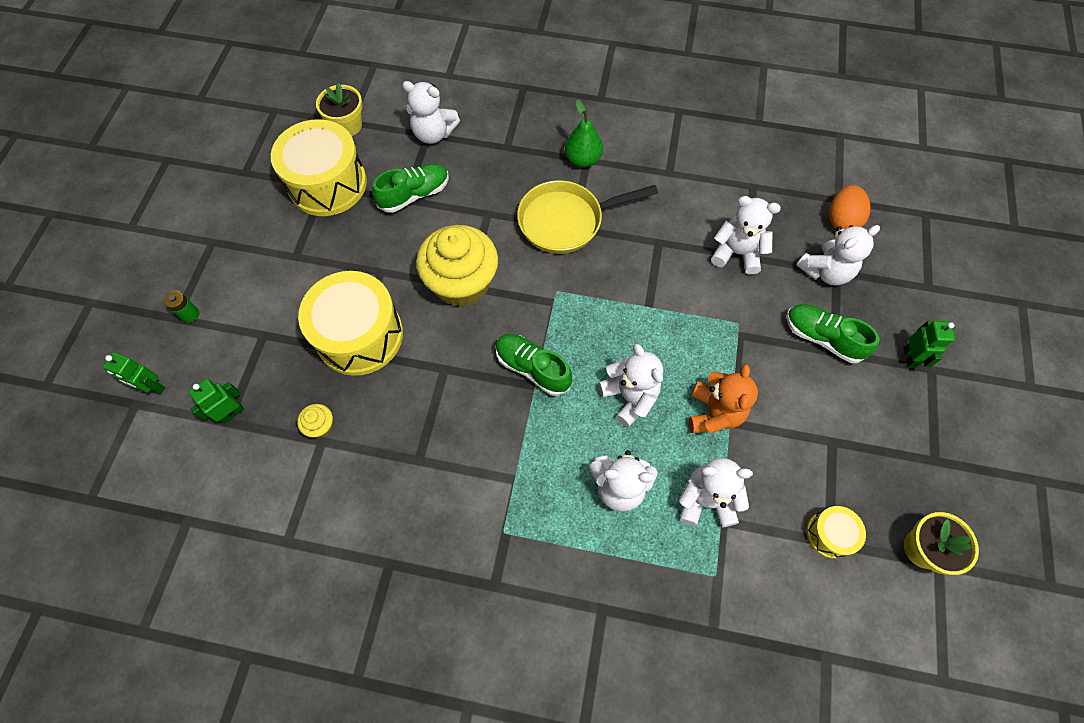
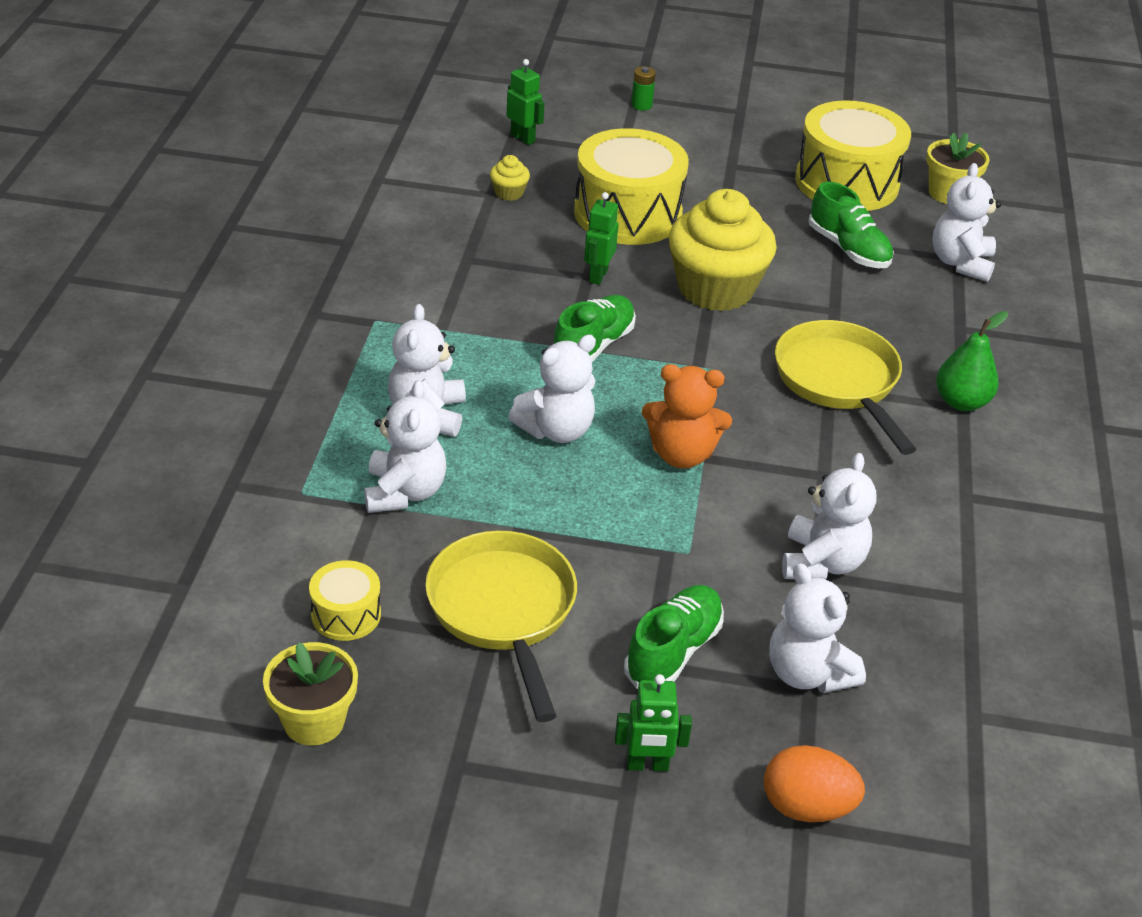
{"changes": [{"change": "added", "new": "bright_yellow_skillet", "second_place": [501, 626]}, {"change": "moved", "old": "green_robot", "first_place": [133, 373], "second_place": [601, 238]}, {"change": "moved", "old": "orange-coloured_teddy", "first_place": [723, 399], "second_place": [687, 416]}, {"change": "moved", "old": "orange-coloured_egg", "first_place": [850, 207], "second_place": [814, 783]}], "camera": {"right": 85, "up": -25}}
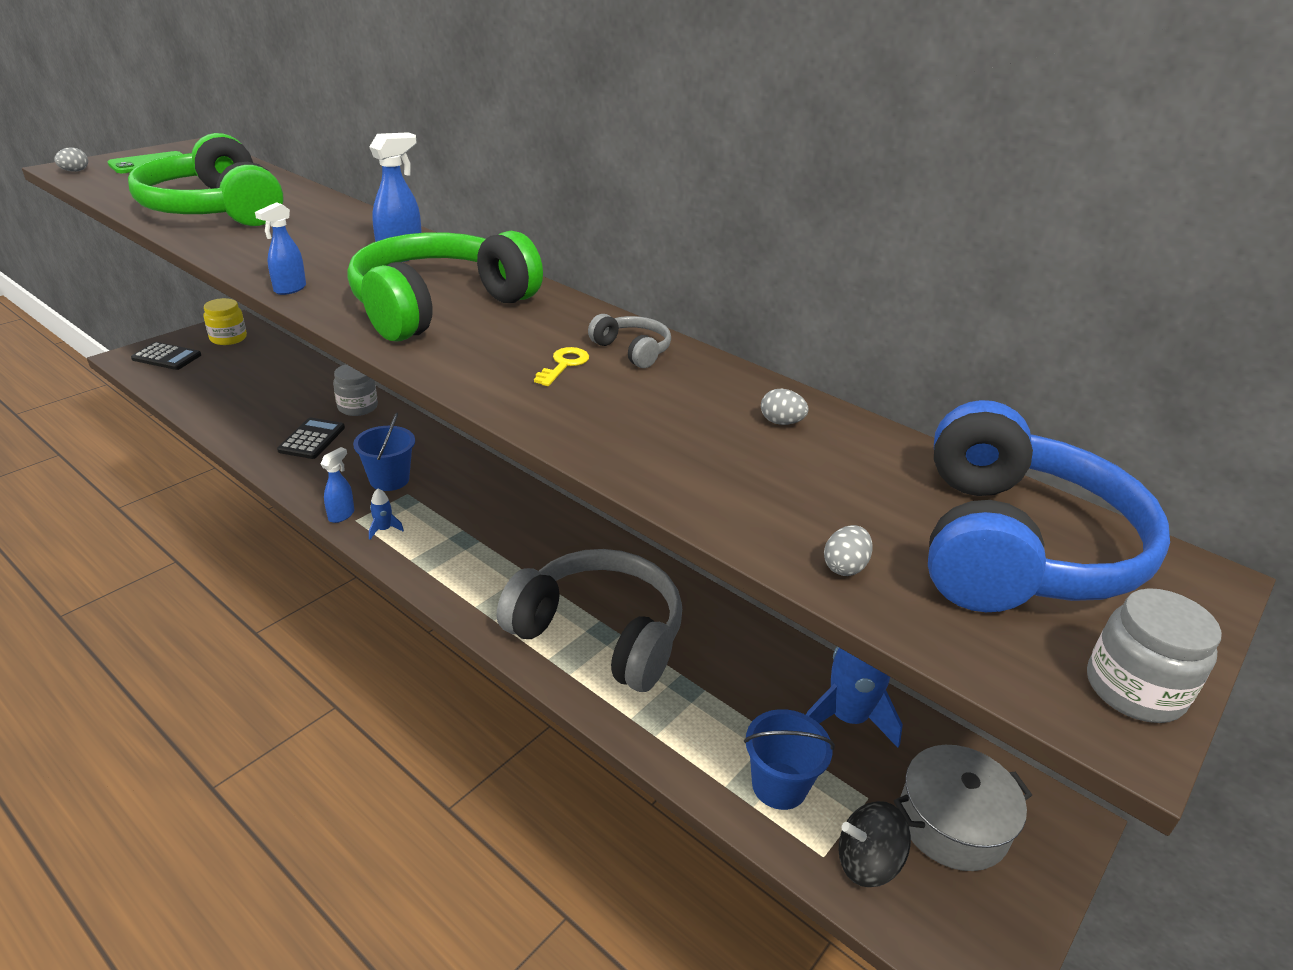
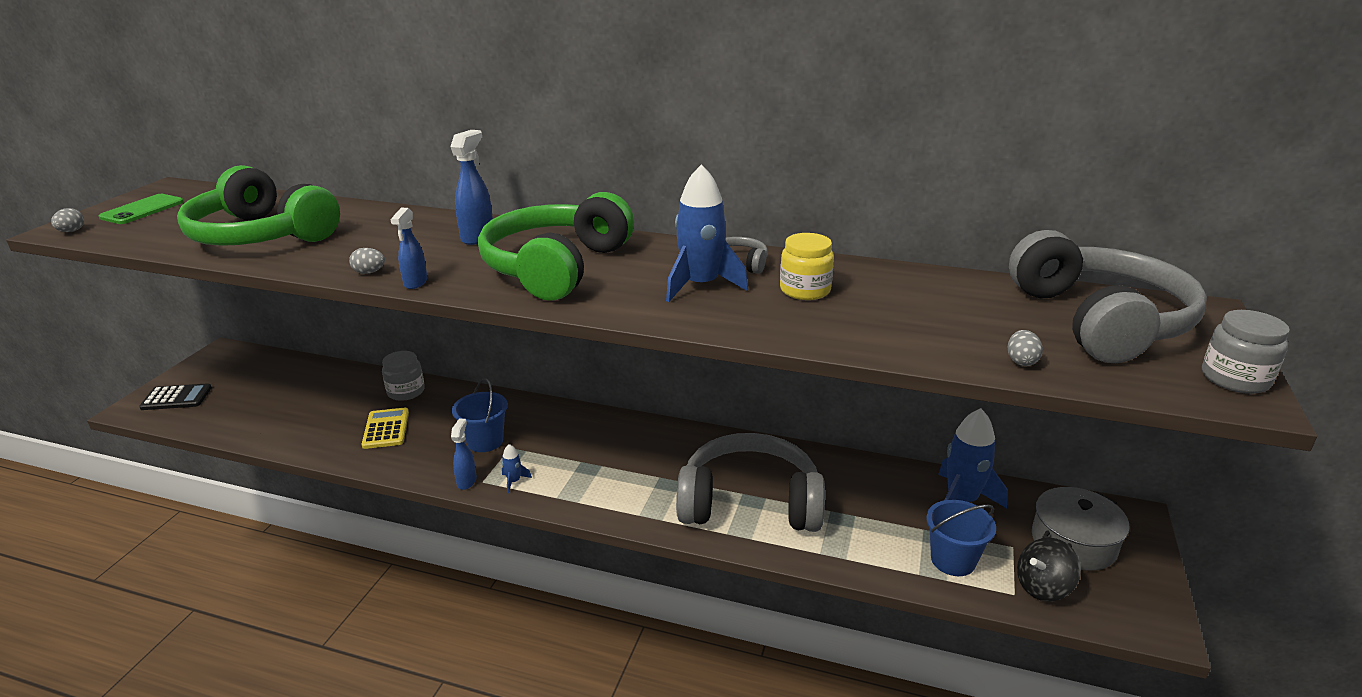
{"changes": [{"change": "moved", "old": "ash-grey_egg", "first_place": [785, 407], "second_place": [367, 261]}, {"change": "recoloured", "old": "black_calculator", "new": "bright_yellow_calculator", "first_place": [311, 438], "second_place": [385, 428]}, {"change": "replaced", "old": "bright_yellow_door_key", "new": "cobalt_rocket", "first_place": [561, 366], "second_place": [707, 233]}, {"change": "moved", "old": "bright_yellow_jam_jar", "first_place": [225, 321], "second_place": [807, 266]}, {"change": "recoloured", "old": "cobalt_over-ear_headphones", "new": "ash-grey_over-ear_headphones", "first_place": [1049, 506], "second_place": [1108, 296]}], "camera": {"right": -20, "up": -5}}
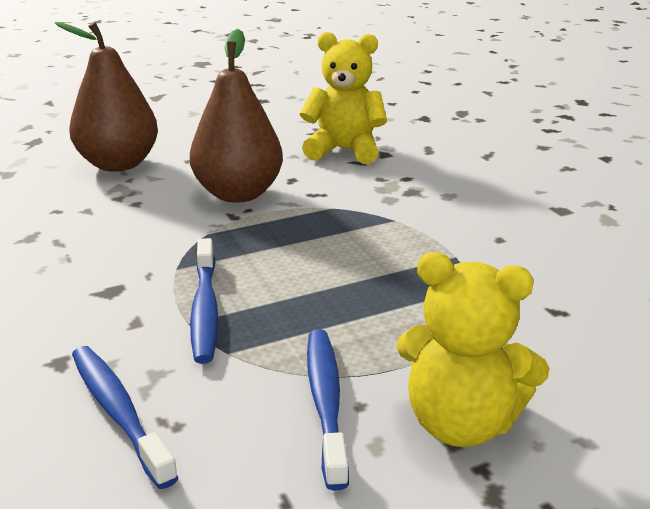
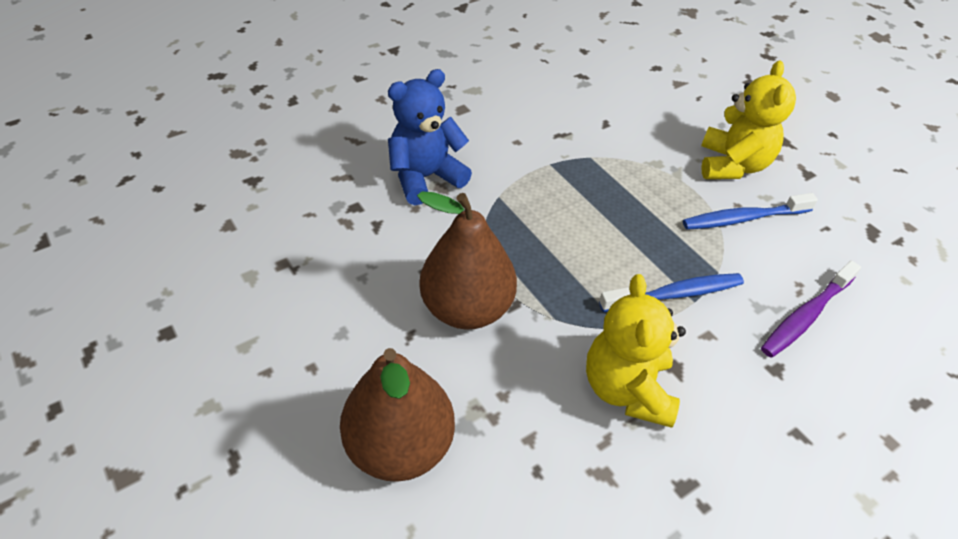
{"changes": [{"change": "added", "new": "cobalt_teddy", "second_place": [430, 137]}, {"change": "moved", "old": "bright_yellow_teddy", "first_place": [343, 98], "second_place": [636, 351]}, {"change": "recoloured", "old": "cobalt_dental_brush", "new": "royal_purple_dental_brush", "first_place": [125, 417], "second_place": [811, 309]}], "camera": {"right": -100, "up": 20}}
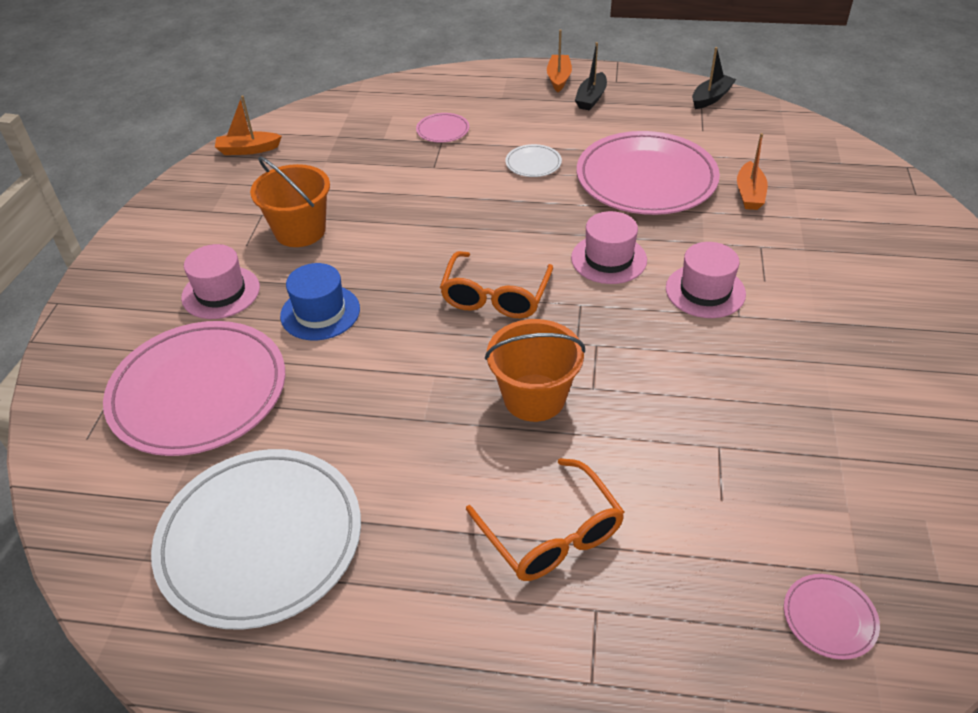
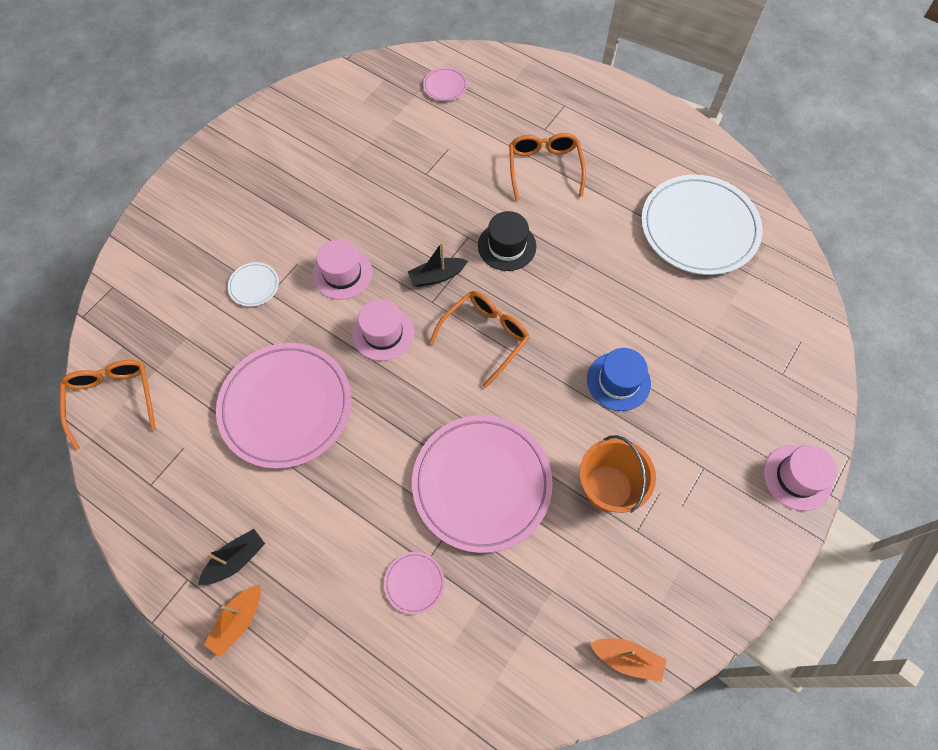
{"changes": [{"change": "added", "new": "orange-coloured_spectacles", "second_place": [108, 405]}, {"change": "moved", "old": "pure_white_plate", "first_place": [533, 160], "second_place": [253, 284]}, {"change": "moved", "old": "black_sailboat", "first_place": [714, 78], "second_place": [438, 264]}, {"change": "moved", "old": "pink_plate", "first_place": [194, 388], "second_place": [482, 484]}, {"change": "replaced", "old": "orange-coloured_bucket", "new": "black_hat", "first_place": [535, 370], "second_place": [507, 241]}, {"change": "moved", "old": "pink_hat", "first_place": [220, 281], "second_place": [800, 478]}, {"change": "removed", "old": "orange-coloured_sailboat", "first_place": [752, 171]}], "camera": {"right": -155, "up": 20}}
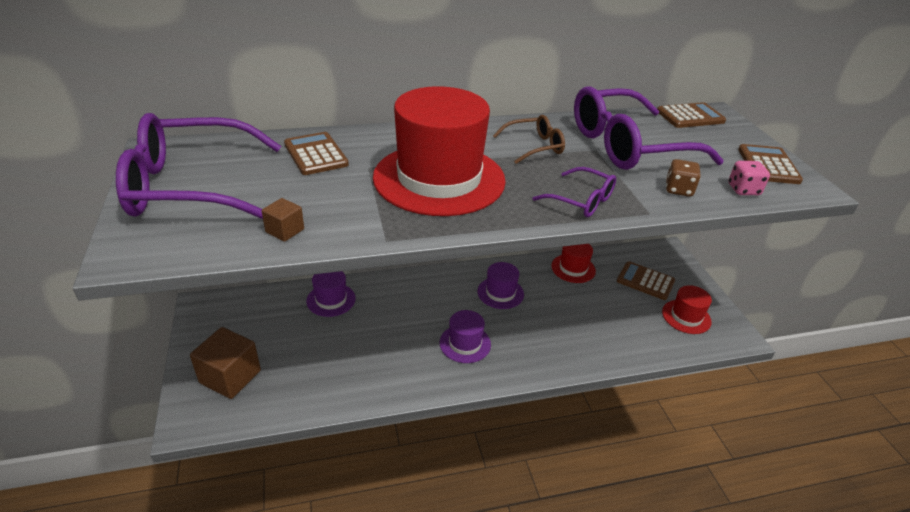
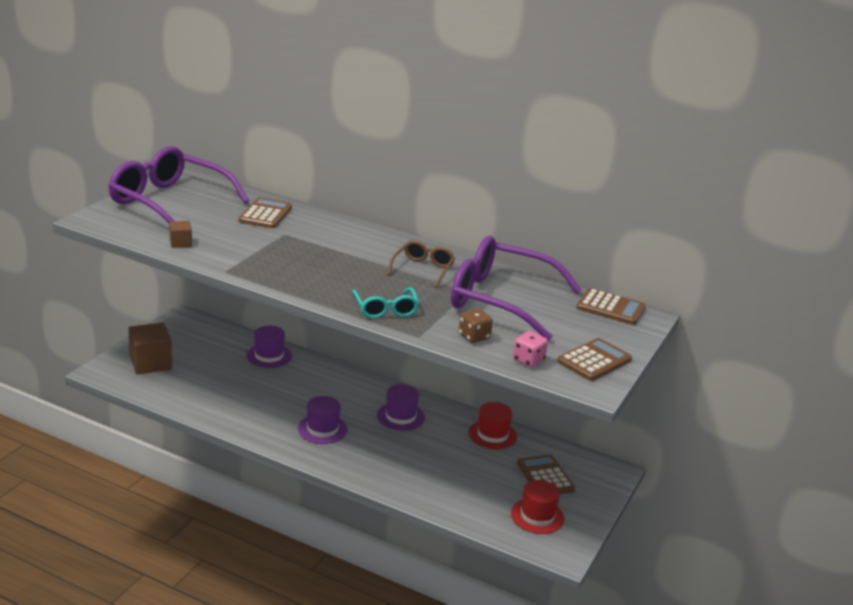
{"changes": [{"change": "recoloured", "old": "royal_purple_spectacles", "new": "turquoise_spectacles", "first_place": [574, 192], "second_place": [385, 302]}, {"change": "turned", "old": "brown_spectacles", "first_place": [529, 139], "second_place": [421, 264], "degrees": -90}, {"change": "removed", "old": "crimson_hat", "first_place": [439, 151]}], "camera": {"right": 40, "up": -10}}
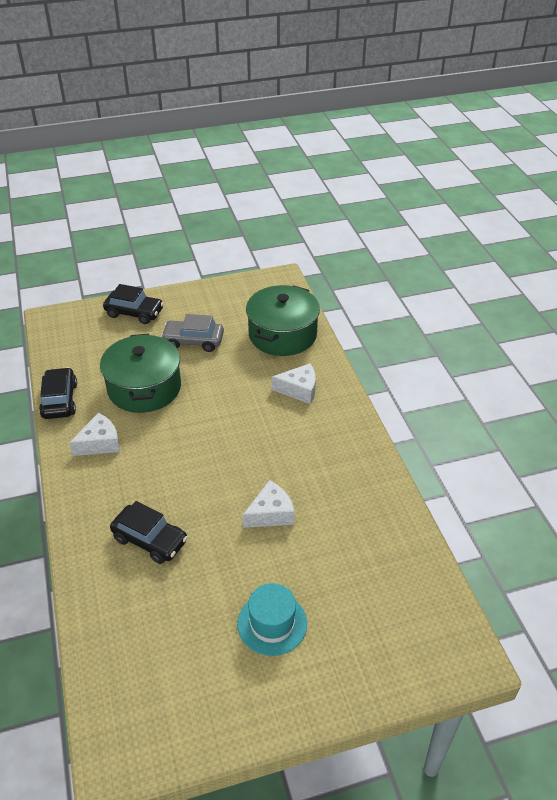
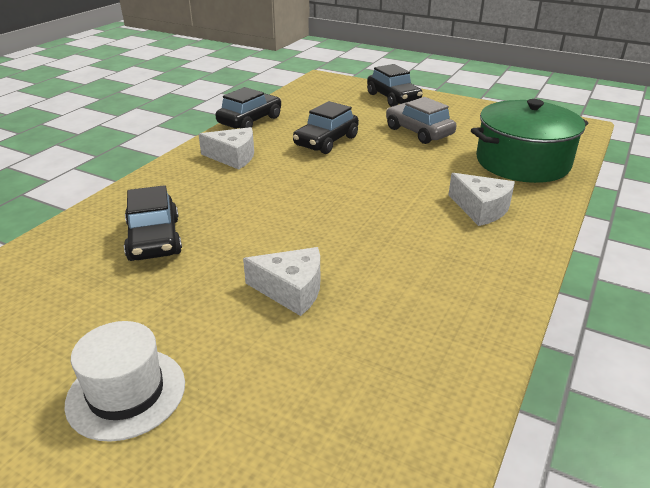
{"changes": [{"change": "recoloured", "old": "turquoise_hat", "new": "pure_white_hat", "first_place": [272, 619], "second_place": [124, 381]}, {"change": "replaced", "old": "green_pot", "new": "black_car", "first_place": [140, 373], "second_place": [326, 127]}], "camera": {"right": 45, "up": -10}}
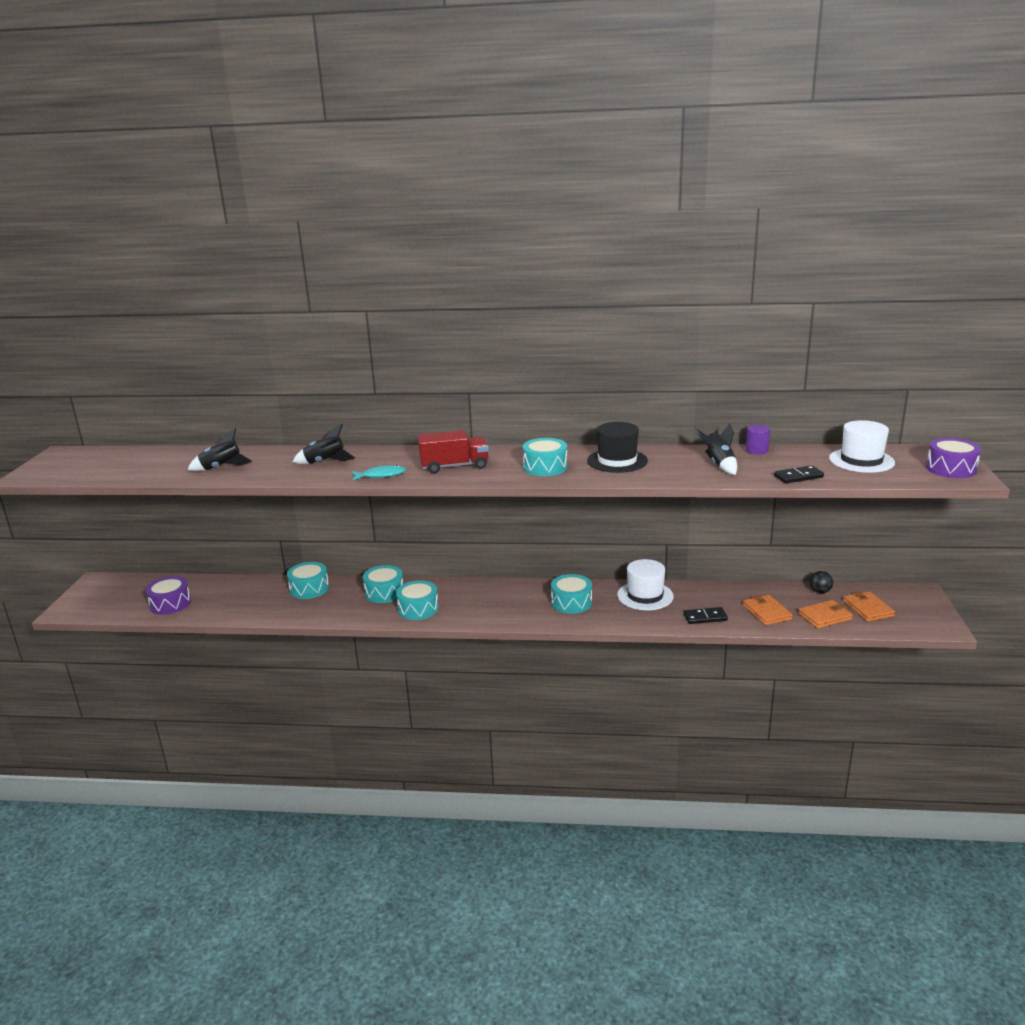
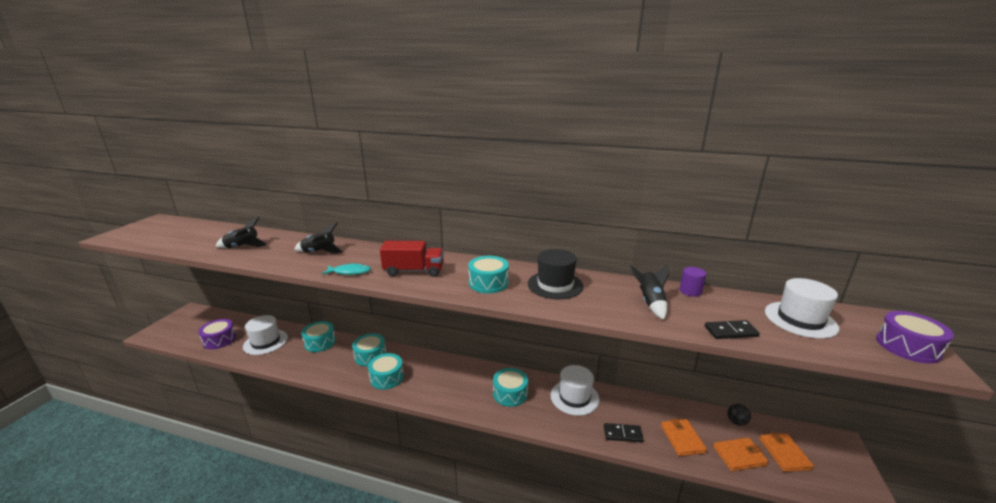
{"changes": [{"change": "added", "new": "pure_white_hat", "second_place": [265, 335]}], "camera": {"right": 10, "up": 0}}
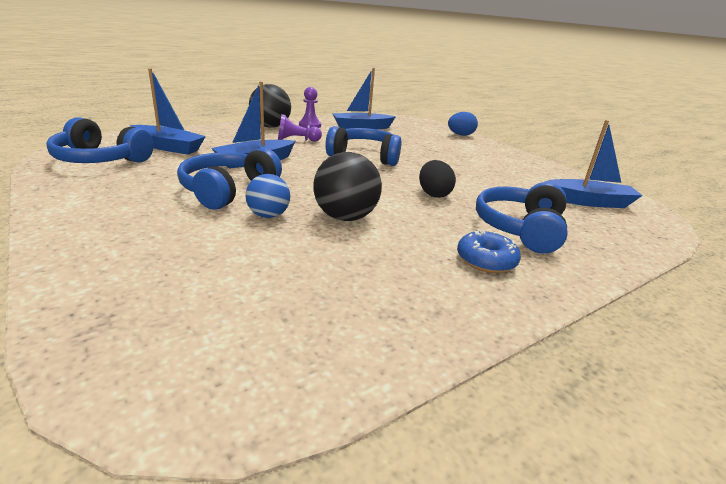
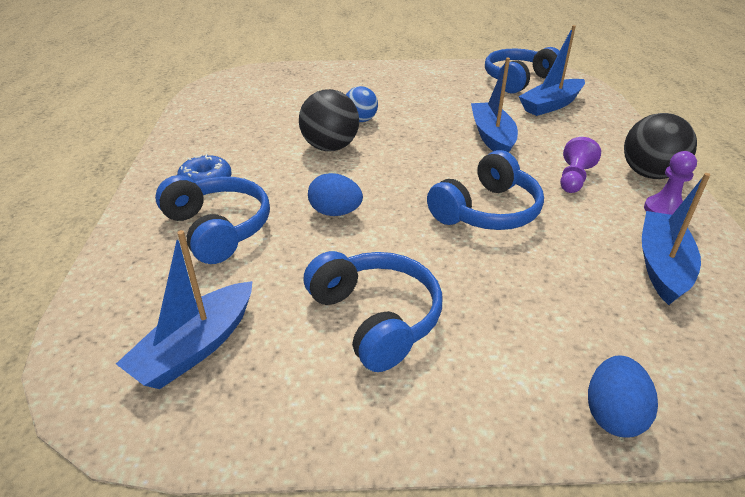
{"changes": [{"change": "moved", "old": "cobalt_over-ear_headphones", "first_place": [229, 179], "second_place": [373, 311]}, {"change": "recoloured", "old": "black_egg", "new": "cobalt_egg", "first_place": [437, 179], "second_place": [335, 194]}], "camera": {"right": 125, "up": 10}}
